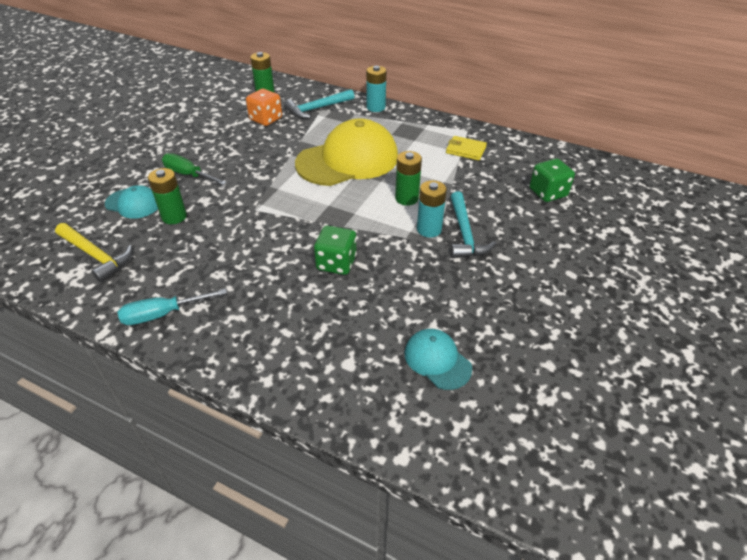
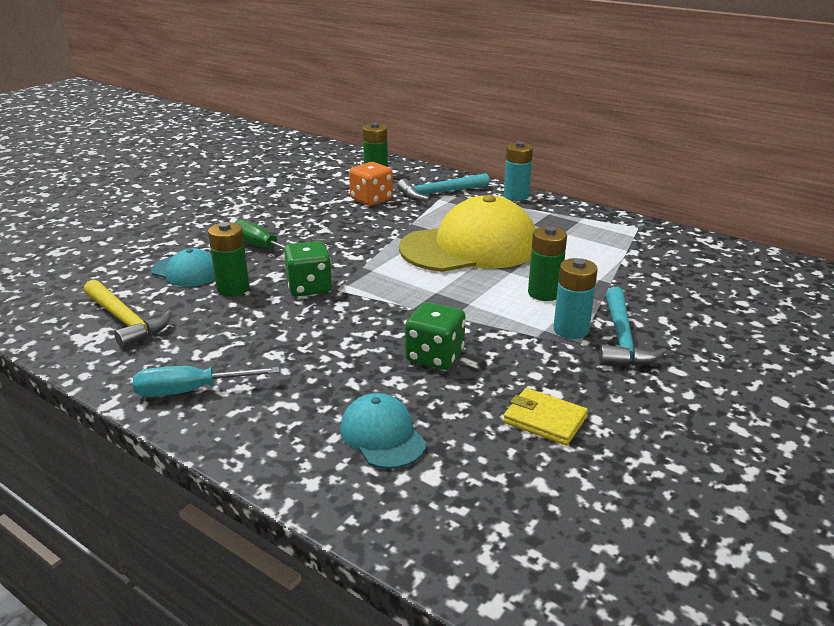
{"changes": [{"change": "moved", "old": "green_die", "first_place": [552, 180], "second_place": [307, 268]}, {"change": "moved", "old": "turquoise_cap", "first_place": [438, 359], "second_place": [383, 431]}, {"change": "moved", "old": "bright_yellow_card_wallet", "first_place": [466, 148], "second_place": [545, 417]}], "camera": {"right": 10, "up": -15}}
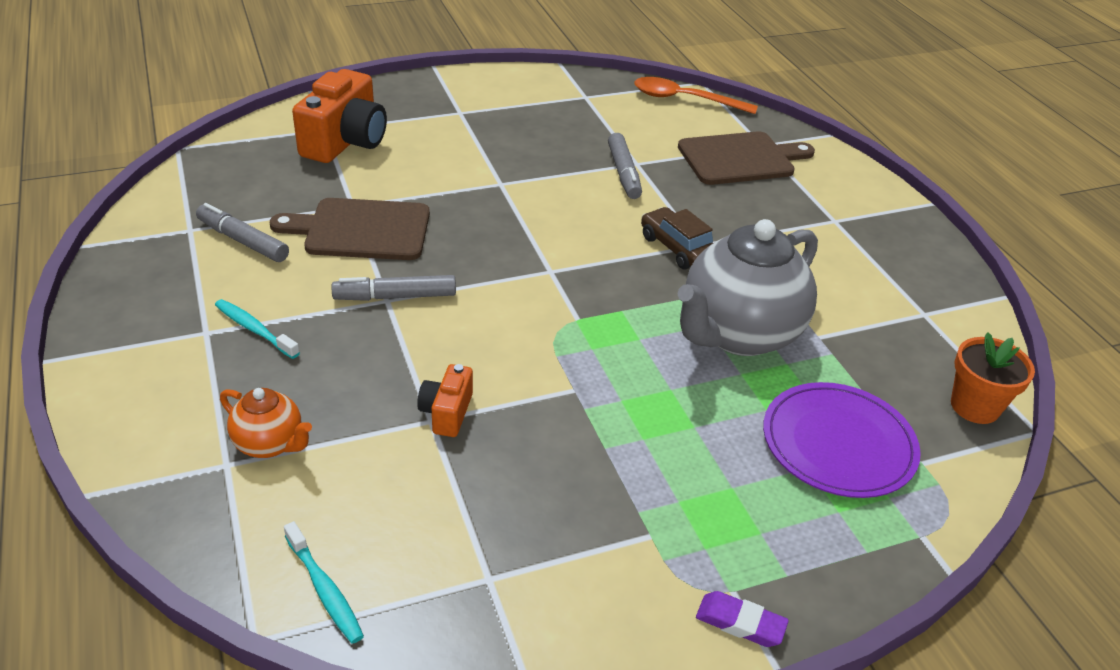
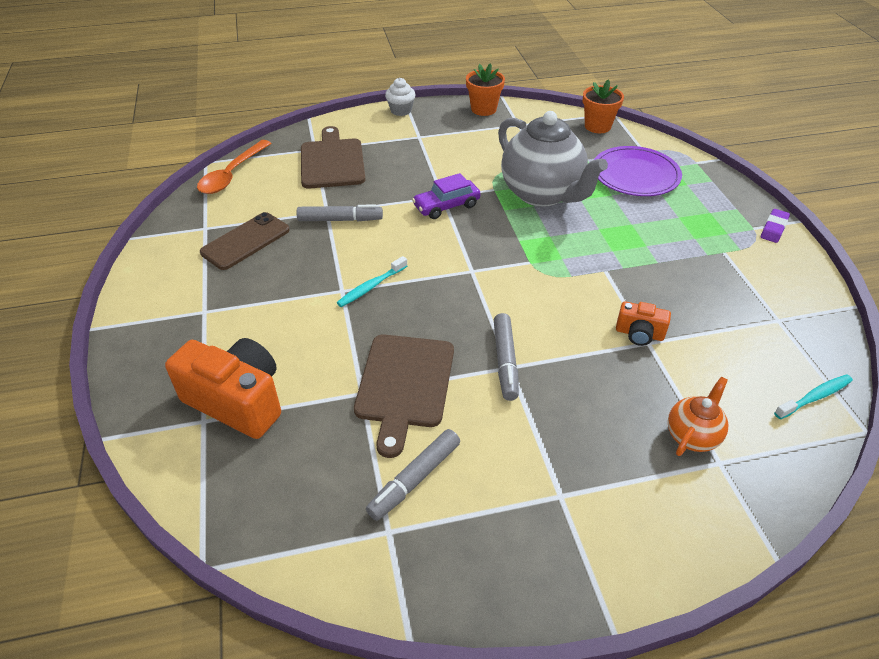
{"changes": [{"change": "added", "new": "brown_mobile_phone", "second_place": [245, 241]}, {"change": "moved", "old": "turquoise_dental_brush", "first_place": [257, 329], "second_place": [372, 281]}, {"change": "added", "new": "pure_white_fairy_cake", "second_place": [400, 97]}, {"change": "recoloured", "old": "brown_car", "new": "royal_purple_car", "first_place": [677, 238], "second_place": [446, 196]}, {"change": "added", "new": "orange-coloured_plant_pot", "second_place": [485, 89]}], "camera": {"right": -80, "up": 5}}
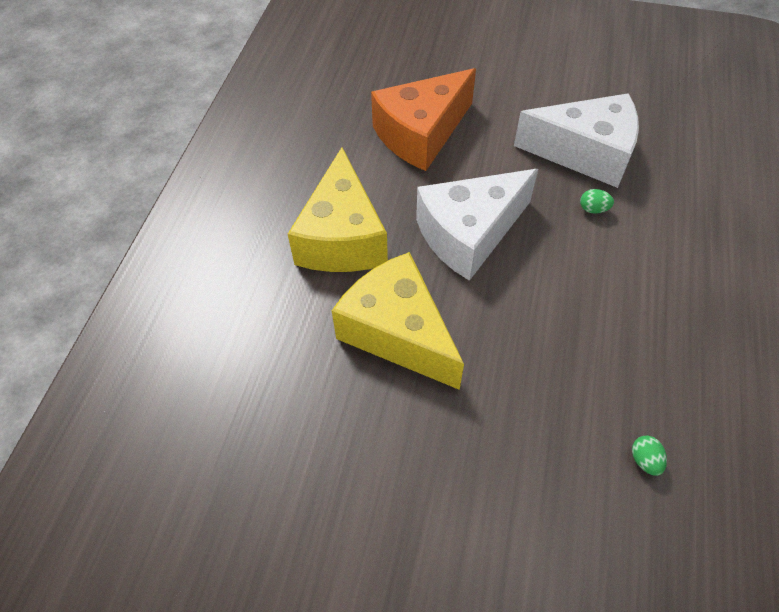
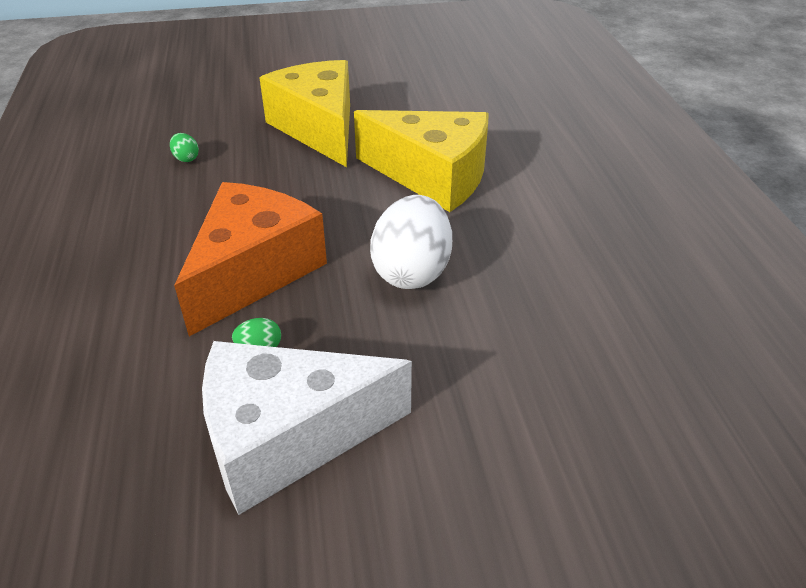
{"changes": [{"change": "moved", "old": "orange-coloured_cheese", "first_place": [423, 119], "second_place": [250, 259]}, {"change": "moved", "old": "bright_yellow_cheese", "first_place": [338, 209], "second_place": [304, 113]}, {"change": "replaced", "old": "pure_white_cheese", "new": "pure_white_egg", "first_place": [477, 225], "second_place": [411, 242]}], "camera": {"right": 155, "up": -15}}
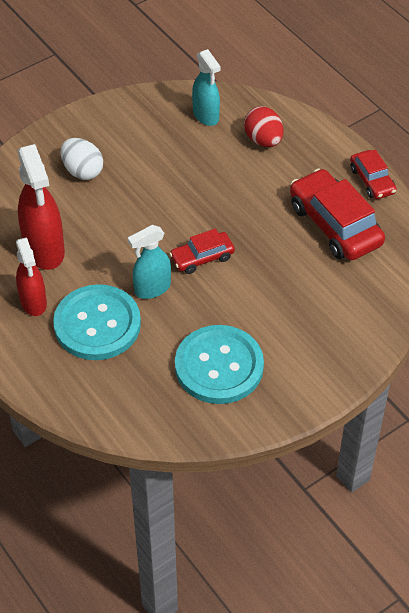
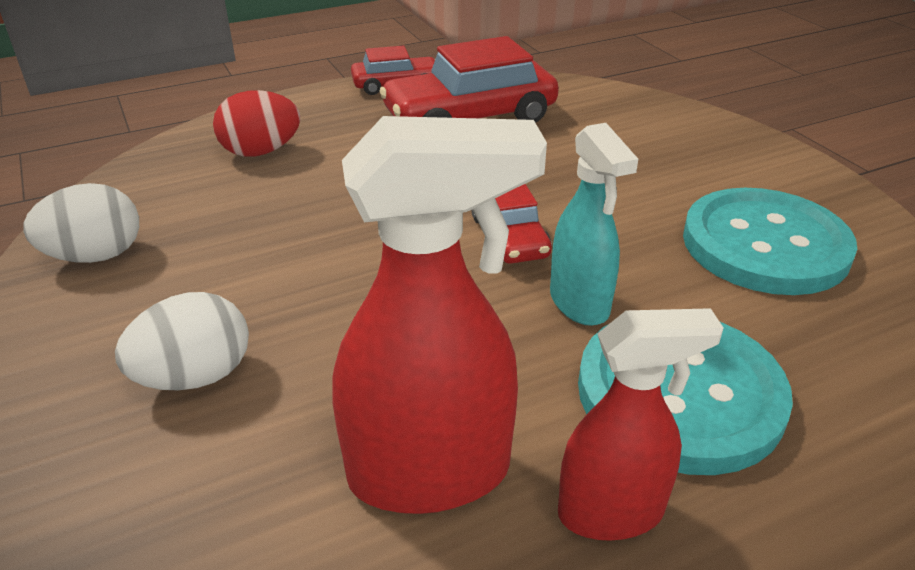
{"changes": [{"change": "added", "new": "pure_white_egg", "second_place": [81, 223]}, {"change": "removed", "old": "turquoise_sprayer", "first_place": [206, 87]}], "camera": {"right": -80, "up": -15}}
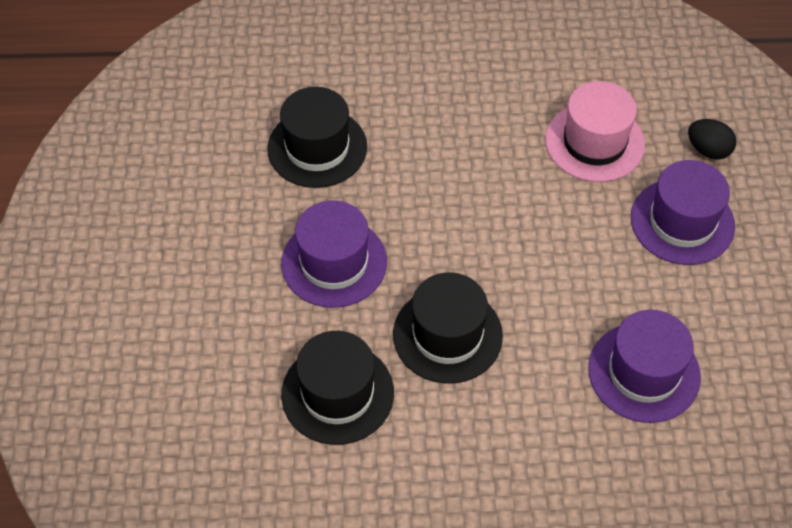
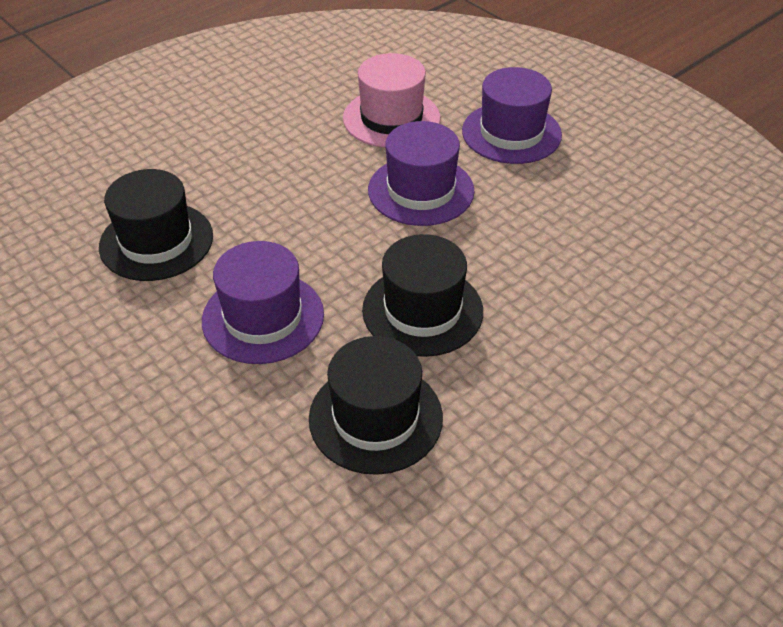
{"changes": [{"change": "moved", "old": "royal_purple_hat", "first_place": [644, 366], "second_place": [421, 173]}, {"change": "removed", "old": "black_egg", "first_place": [712, 139]}], "camera": {"right": -40, "up": -10}}
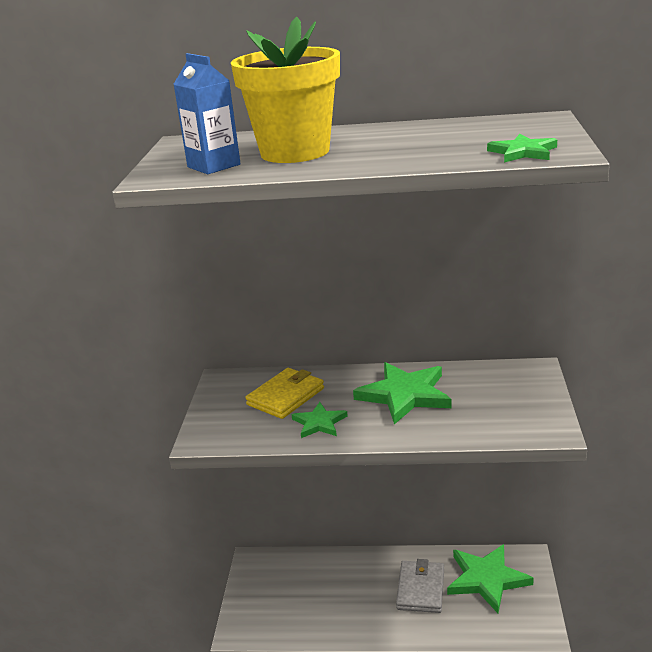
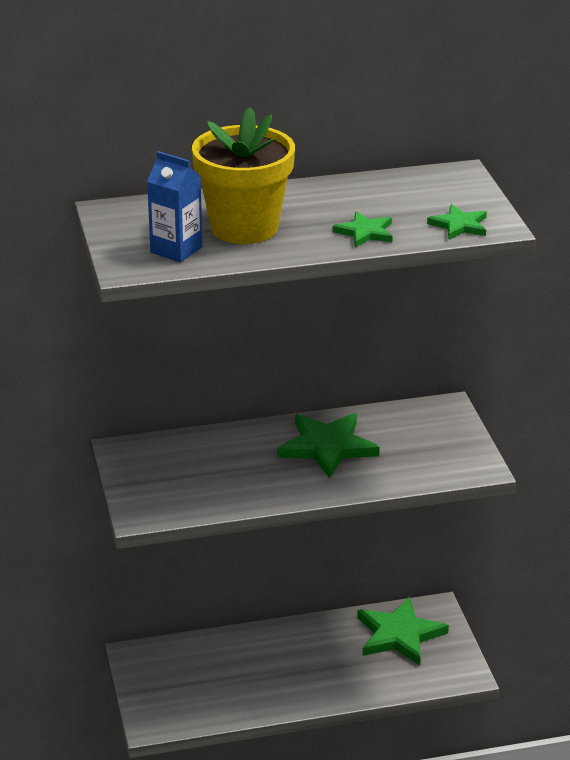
{"changes": [{"change": "moved", "old": "green_five-pointed_star", "first_place": [320, 420], "second_place": [363, 229]}, {"change": "removed", "old": "bright_yellow_card_wallet", "first_place": [285, 393]}, {"change": "removed", "old": "ash-grey_card_wallet", "first_place": [420, 586]}], "camera": {"right": -20, "up": 5}}
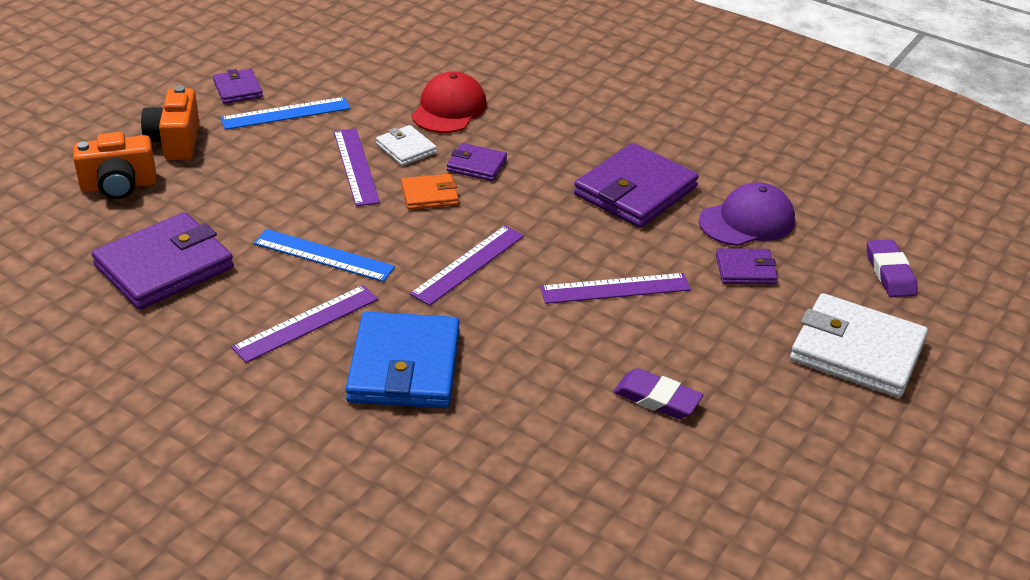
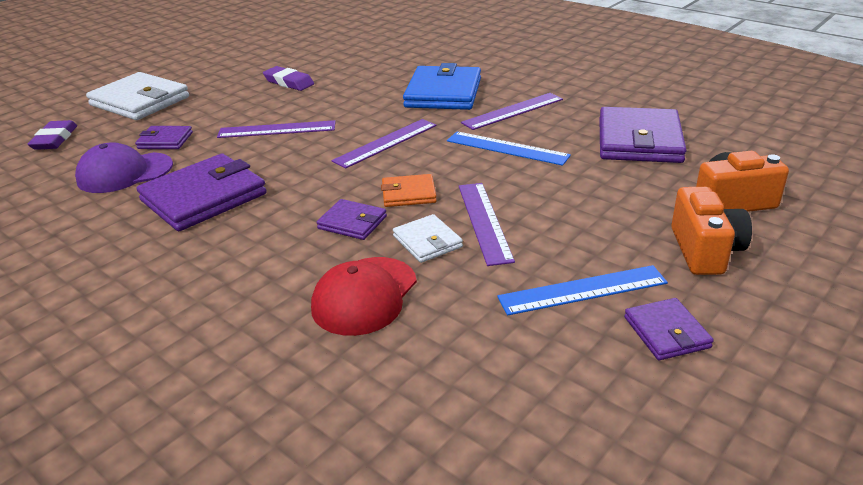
{"changes": [{"change": "turned", "old": "royal_purple_card_wallet", "first_place": [162, 261], "second_place": [643, 135], "degrees": -45}], "camera": {"right": -170, "up": -5}}
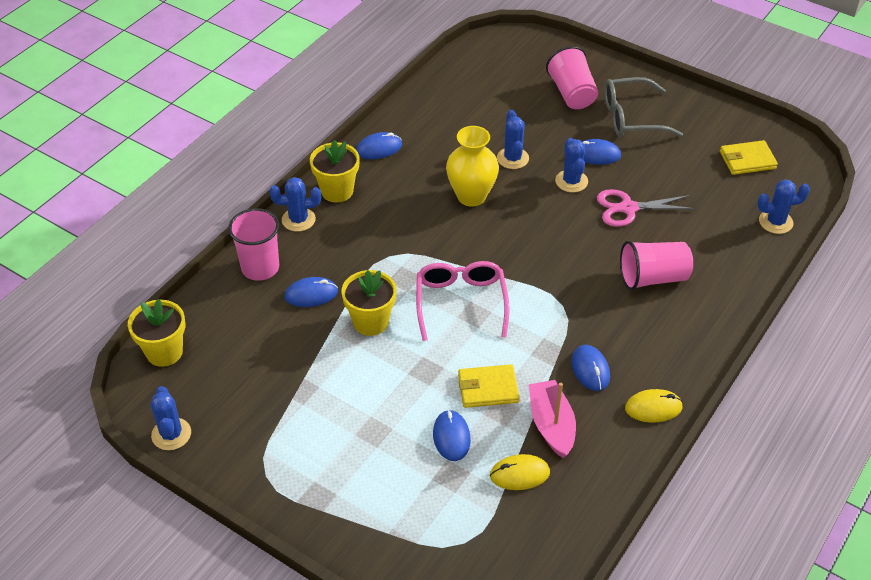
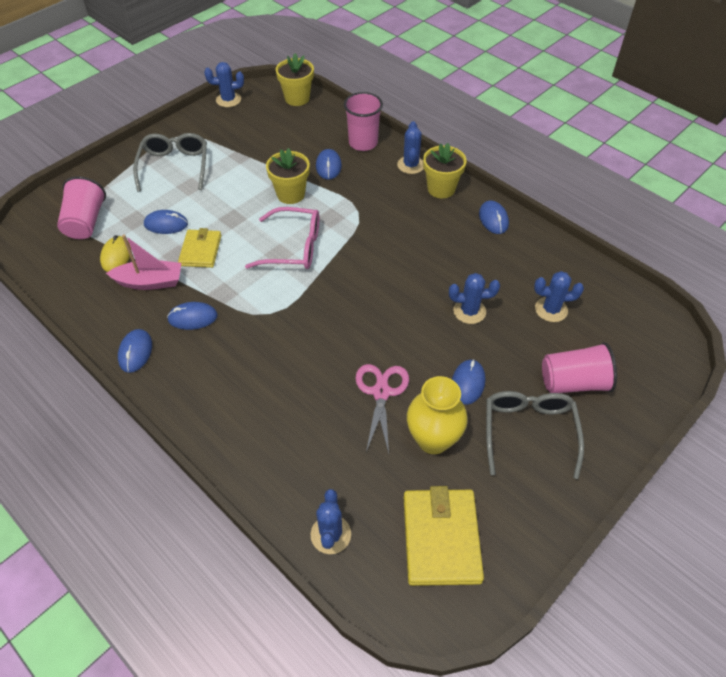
{"changes": [{"change": "moved", "old": "pink_tumbler", "first_place": [656, 265], "second_place": [81, 208]}, {"change": "recoloured", "old": "bright_yellow_mouse", "new": "cobalt_mouse", "first_place": [654, 406], "second_place": [135, 351]}, {"change": "added", "new": "ash-grey_spectacles", "second_place": [170, 162]}, {"change": "resized", "old": "bright_yellow_card_wallet", "first_place": [749, 157], "second_place": [444, 536], "factor": 1.56}, {"change": "moved", "old": "bright_yellow_tall_vase", "first_place": [472, 166], "second_place": [437, 415]}, {"change": "moved", "old": "cobalt_cactus", "first_place": [571, 165], "second_place": [559, 296]}], "camera": {"right": 100, "up": 5}}
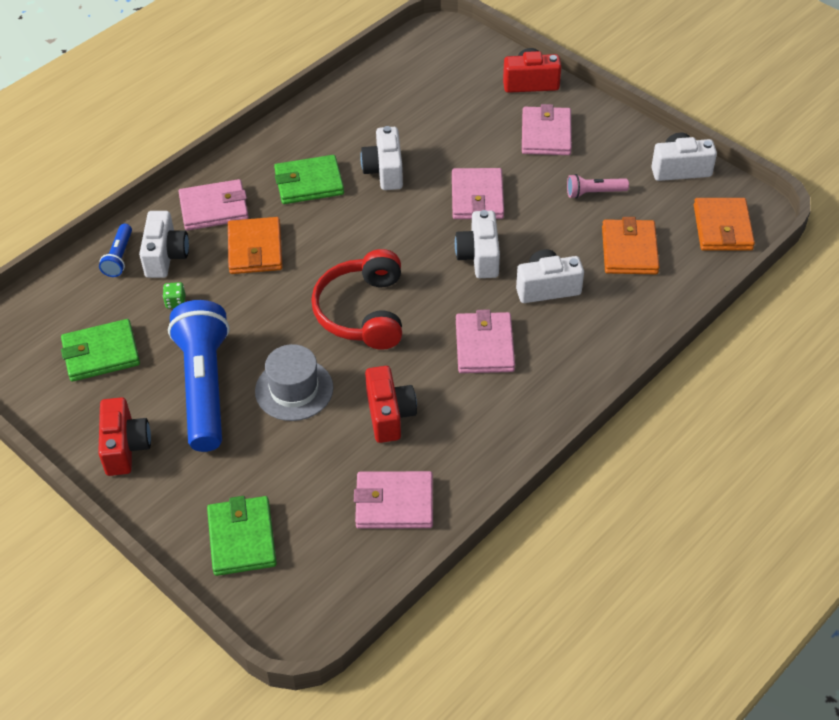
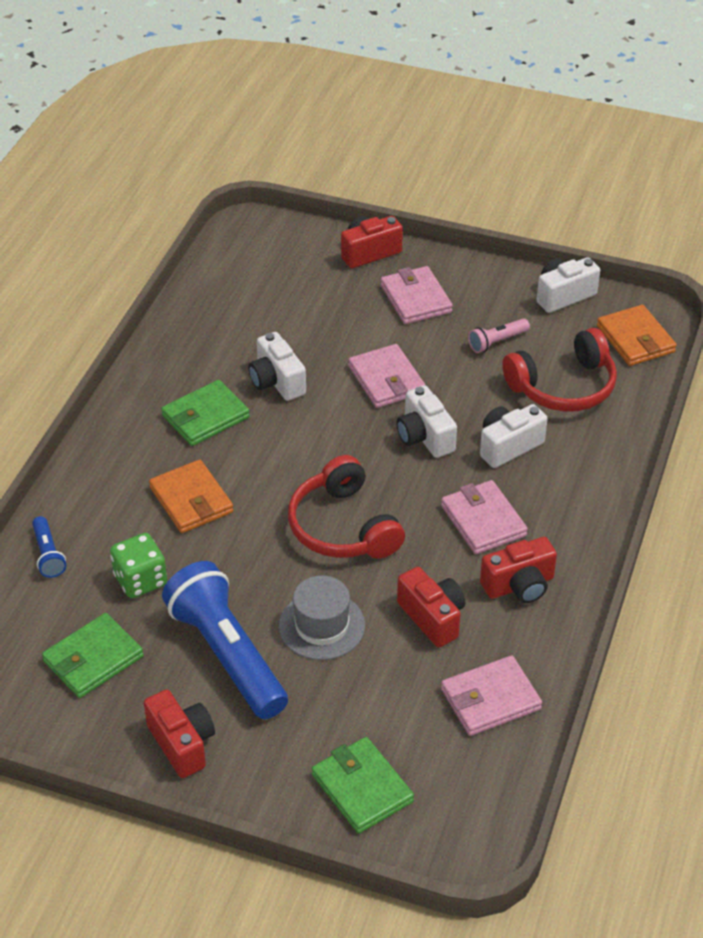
{"changes": [{"change": "resized", "old": "green_die", "first_place": [174, 295], "second_place": [138, 565], "factor": 1.97}, {"change": "added", "new": "crimson_photo_camera", "second_place": [518, 570]}, {"change": "replaced", "old": "orange-coloured_card_wallet", "new": "crimson_over-ear_headphones", "first_place": [630, 245], "second_place": [559, 370]}, {"change": "removed", "old": "pure_white_photo_camera", "first_place": [164, 244]}, {"change": "removed", "old": "pink_card_wallet", "first_place": [213, 204]}], "camera": {"right": -25, "up": -5}}
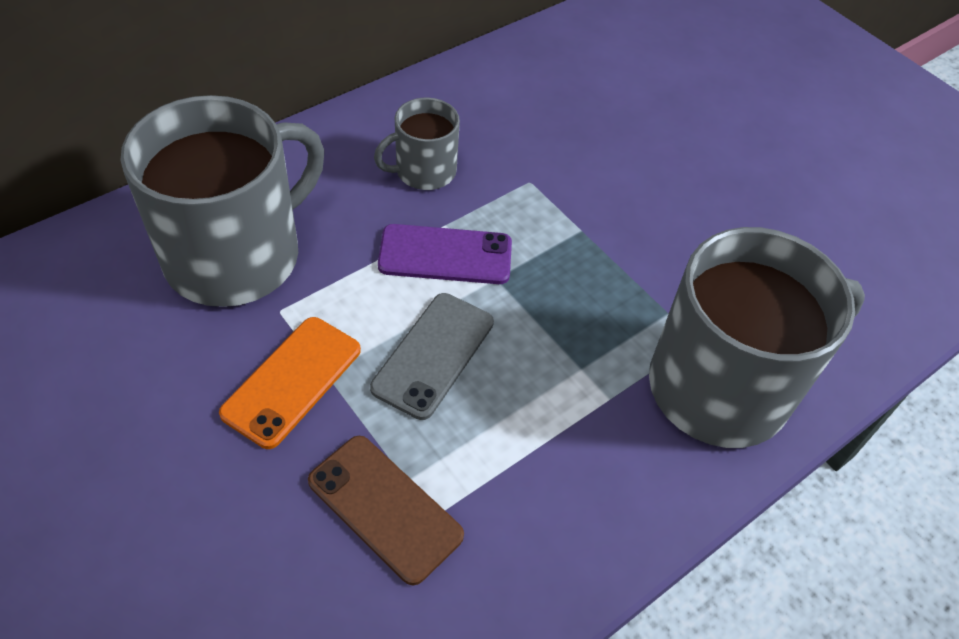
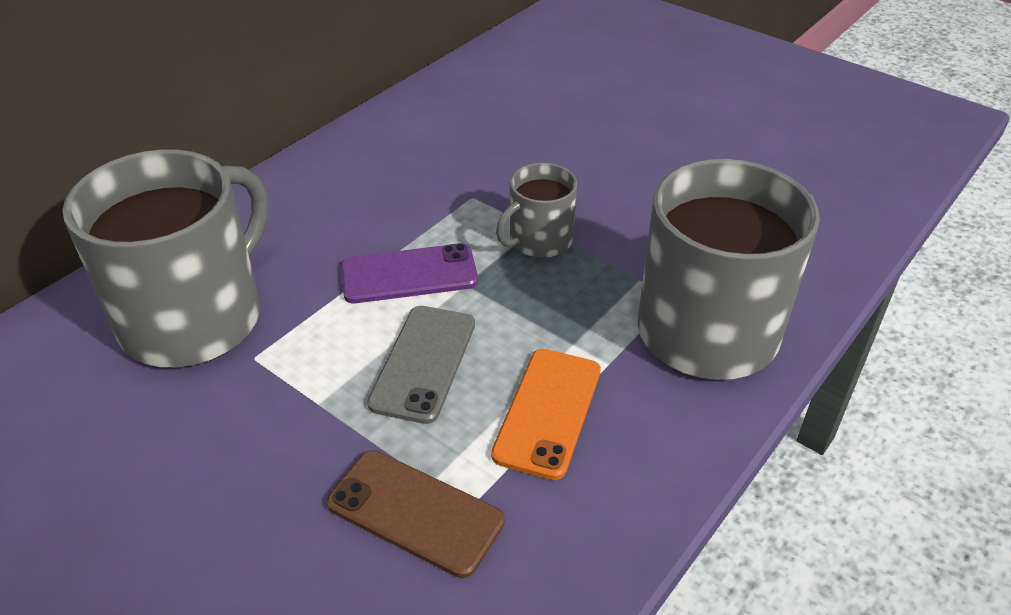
{"changes": [{"change": "moved", "old": "orange-coloured_mobile_phone", "first_place": [290, 383], "second_place": [546, 414]}, {"change": "moved", "old": "ash-grey_tea_mug", "first_place": [417, 144], "second_place": [536, 210]}], "camera": {"right": -10, "up": -10}}
